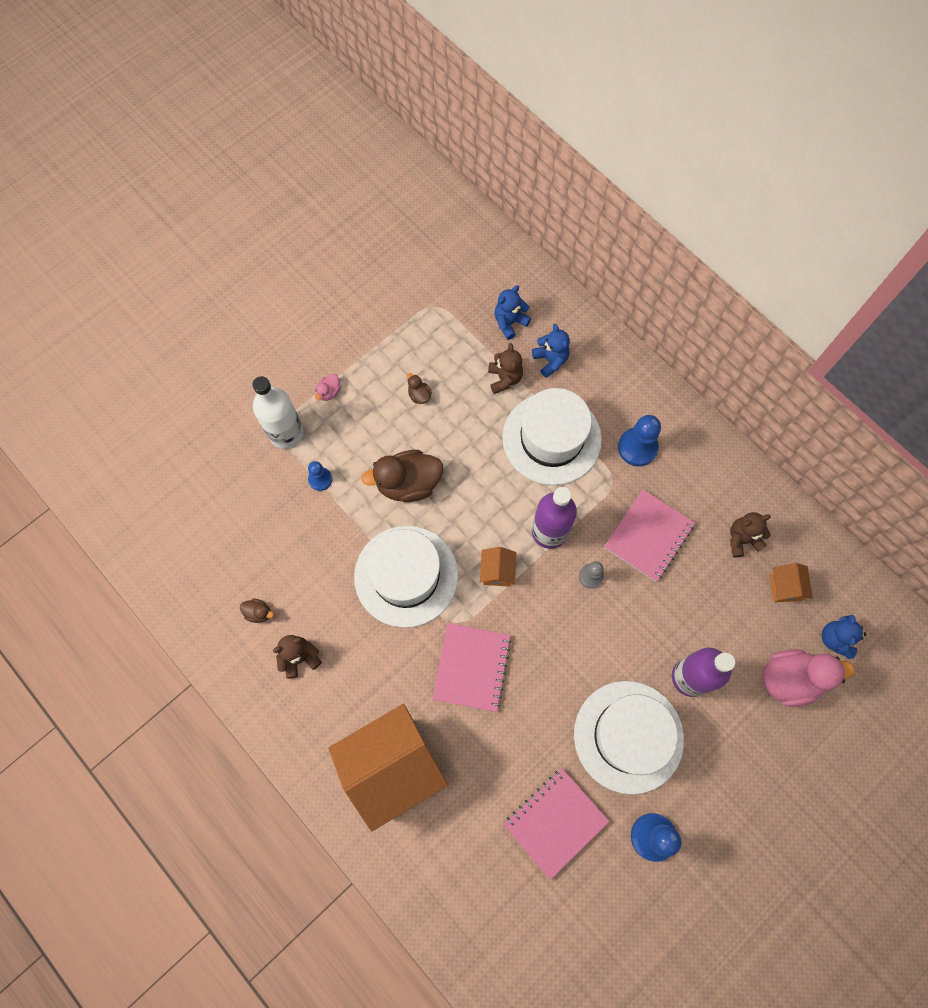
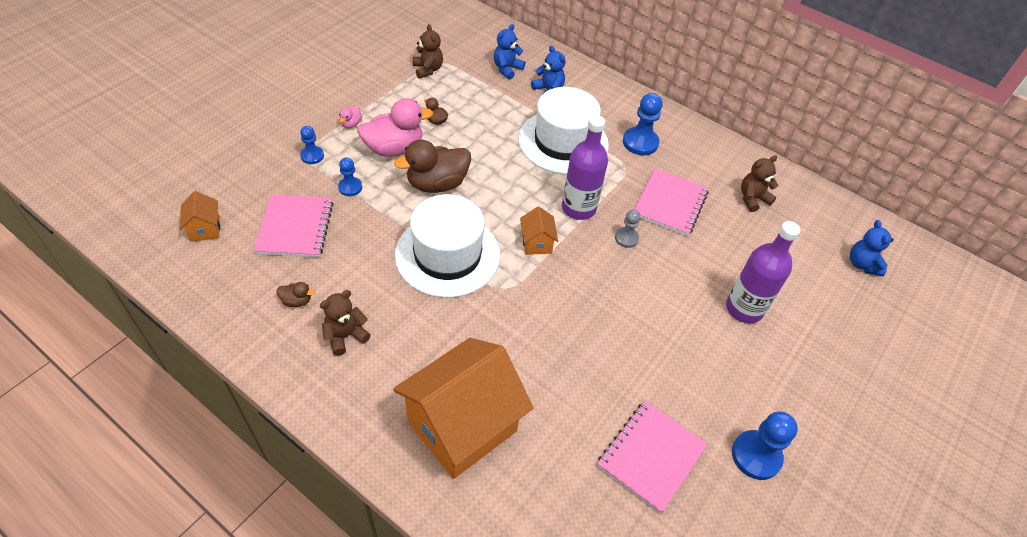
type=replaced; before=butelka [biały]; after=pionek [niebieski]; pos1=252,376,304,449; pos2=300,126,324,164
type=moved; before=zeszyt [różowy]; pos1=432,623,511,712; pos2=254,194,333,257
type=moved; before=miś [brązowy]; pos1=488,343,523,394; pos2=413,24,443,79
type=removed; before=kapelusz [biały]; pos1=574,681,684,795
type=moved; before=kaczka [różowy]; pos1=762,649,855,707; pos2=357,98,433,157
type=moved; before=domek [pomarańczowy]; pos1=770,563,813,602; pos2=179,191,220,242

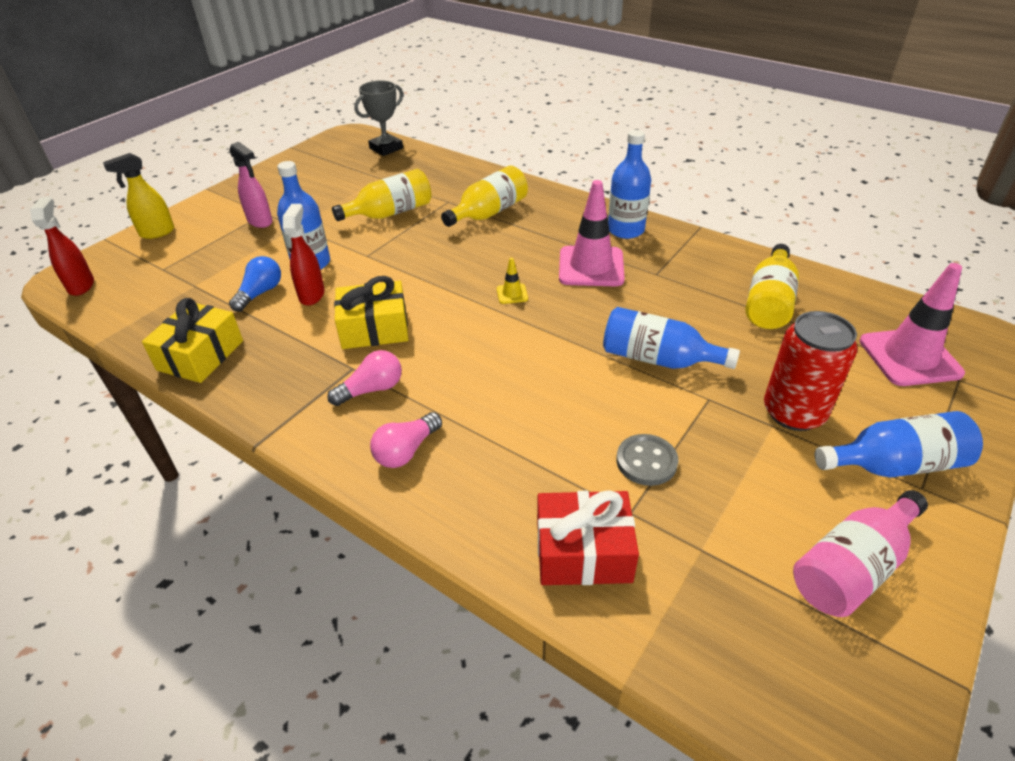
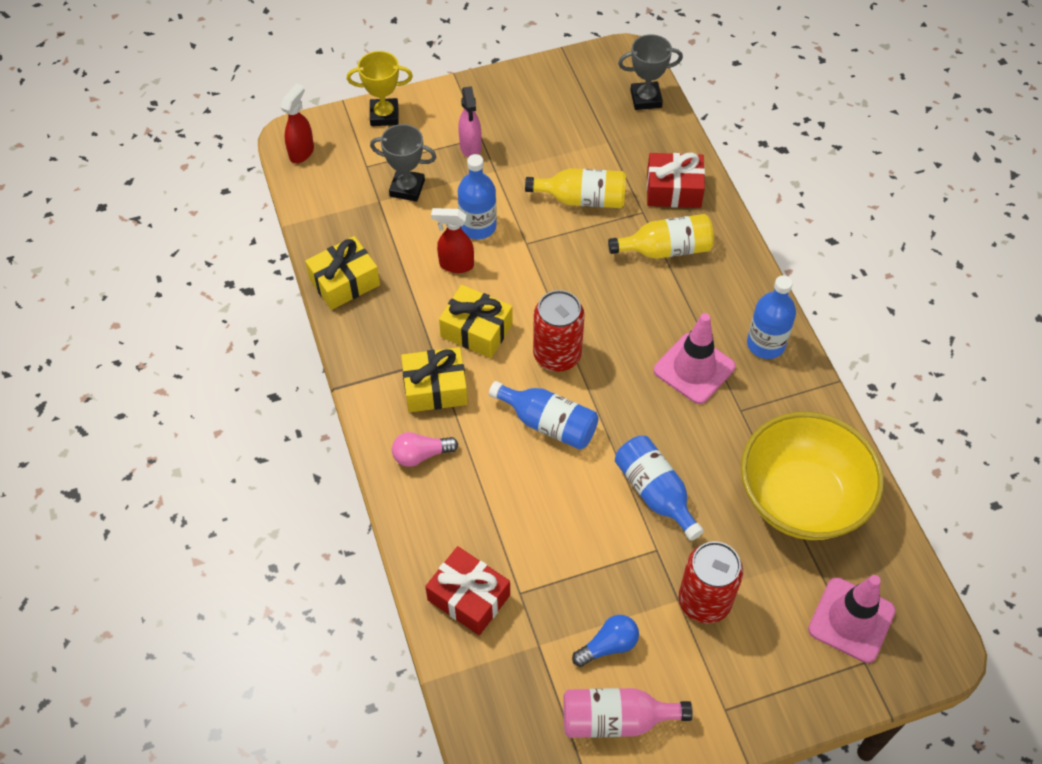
type=replaced; before=spryskiwacz [żółty]; after=puchar [żółty]; pos1=103,153,174,239; pos2=347,51,413,126
type=moved; before=żarówka [niebieski]; pos1=229,256,281,312; pos2=572,615,639,667
type=turned; before=spryskiwacz [czerwony]; pos1=283,204,324,306; pos2=431,208,474,273; turn=-120
type=replaced; before=żarówka [różowy]; after=prezent [żółty]; pos1=327,350,402,406; pos2=401,347,468,412
type=removed; before=pachołek [żółty]; pos1=497,258,528,304
type=removed; before=guzik [szary]; pos1=616,434,678,486
type=replaced; before=butelka [żółty]; after=miska [żółty]; pos1=745,244,799,329; pos2=741,412,884,540
type=moved; before=butelka [niebieski]; pos1=815,411,983,477; pos2=489,381,598,450
type=added; after=puchar [szary]; pos2=370,124,436,202
type=added; after=puszka [czerwony]; pos2=533,290,585,372
type=added; after=prezent [czerwony]; pos2=647,152,705,208

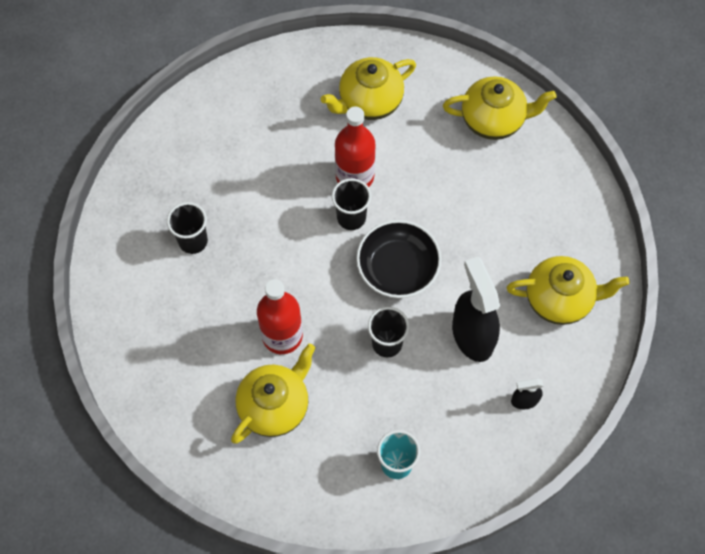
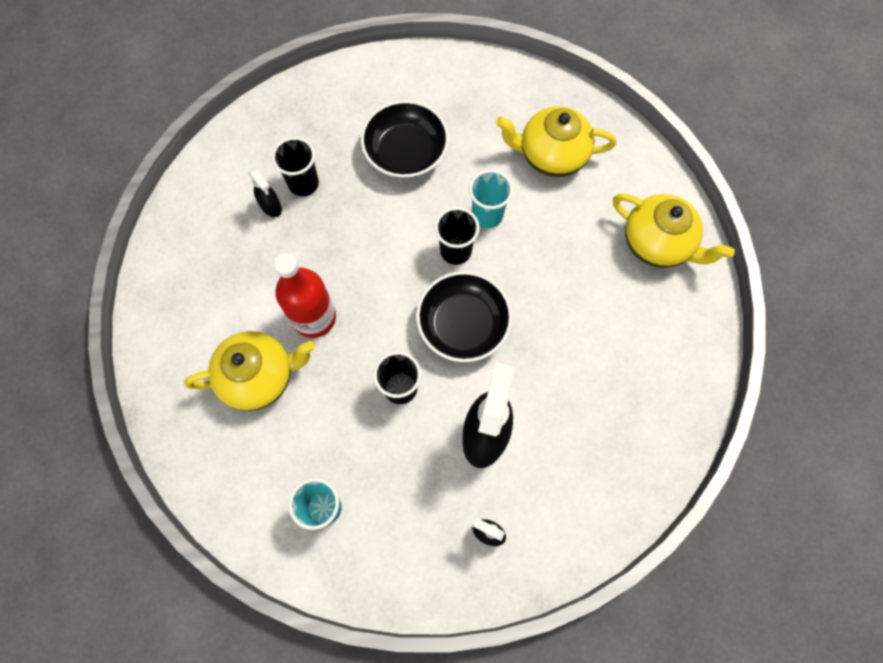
type=replaced; before=butelka [czerwony]; after=szklanka [turkusowy]; pos1=335,107,375,187; pos2=469,170,513,228
type=removed; before=imbryk [żółty]; pos1=507,256,630,325
type=added; after=spryskiwacz [czarny]; pos2=249,168,282,217
type=added; after=miska [czarny]; pos2=361,100,449,178

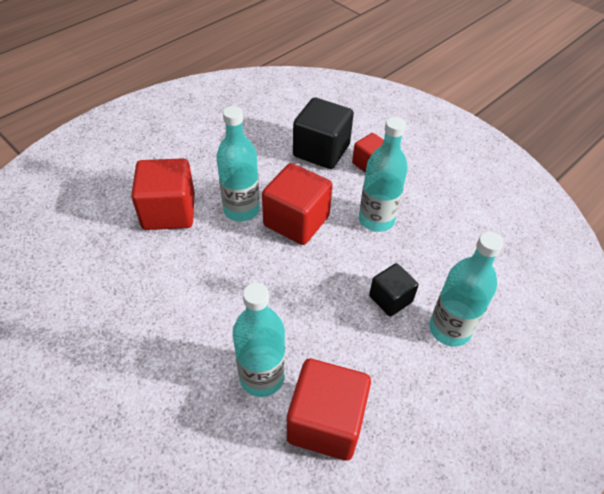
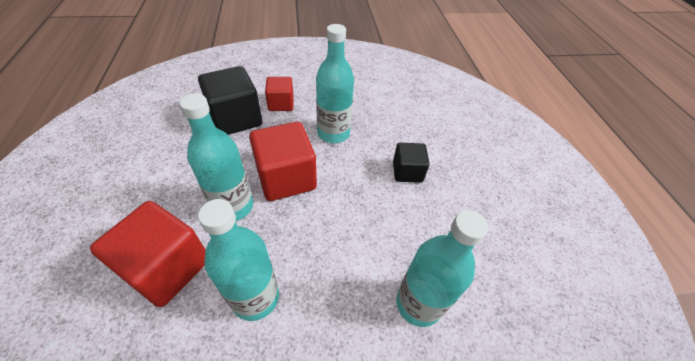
type=removed; before=sześcian [czerwony]; pos1=287,359,371,461
type=moved; before=butelka [turkusowy]; pos1=429,232,503,347; pos2=198,199,279,321

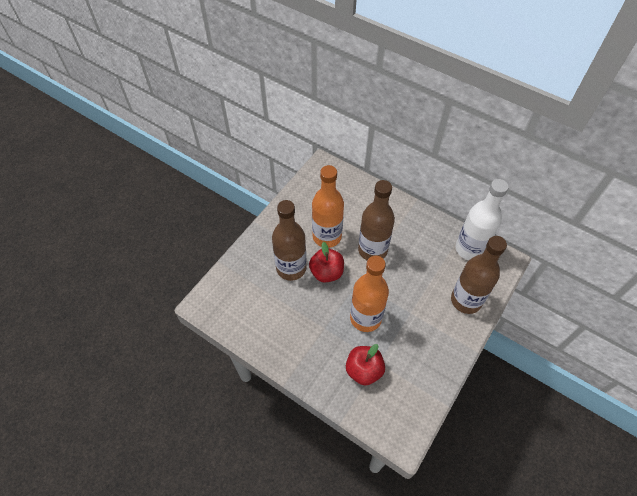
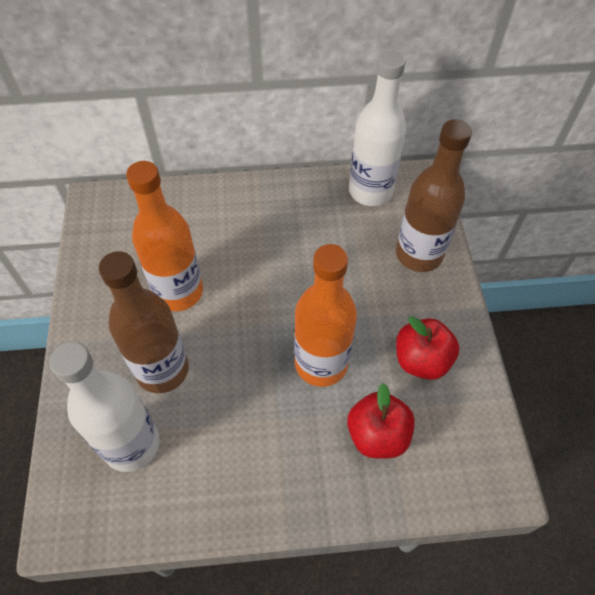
type=moved; before=jabłko [czerwony]; pos1=309,242,344,283; pos2=396,316,459,380
type=removed; before=butelka [brązowy]; pos1=358,180,395,260
type=added; after=butelka [biały]; pos2=49,342,160,472

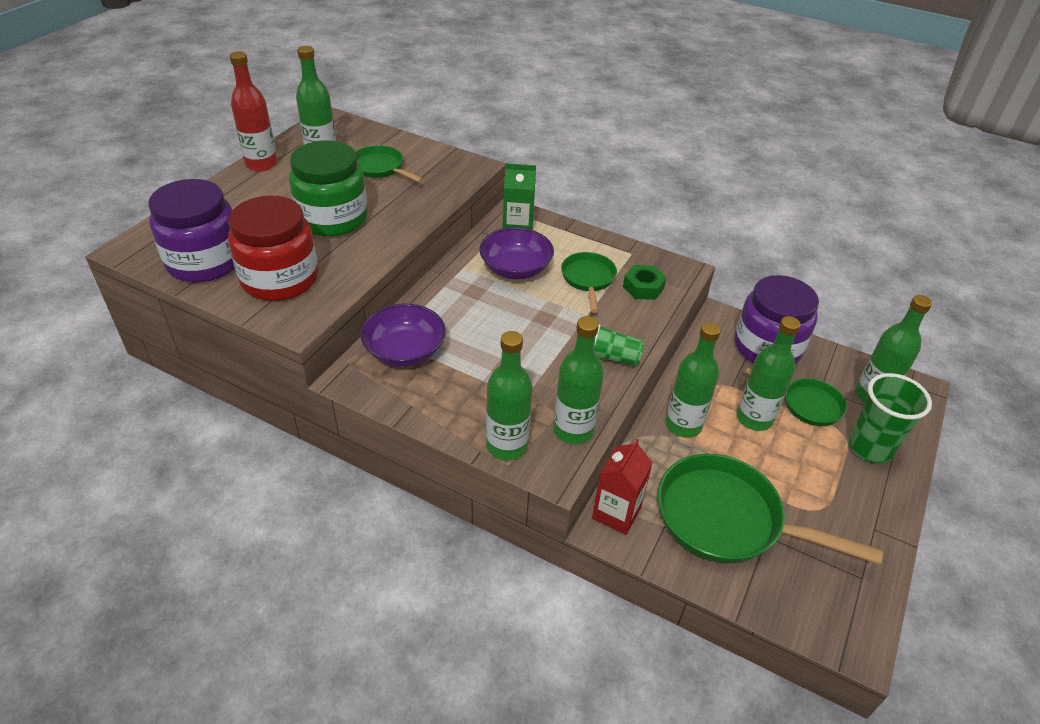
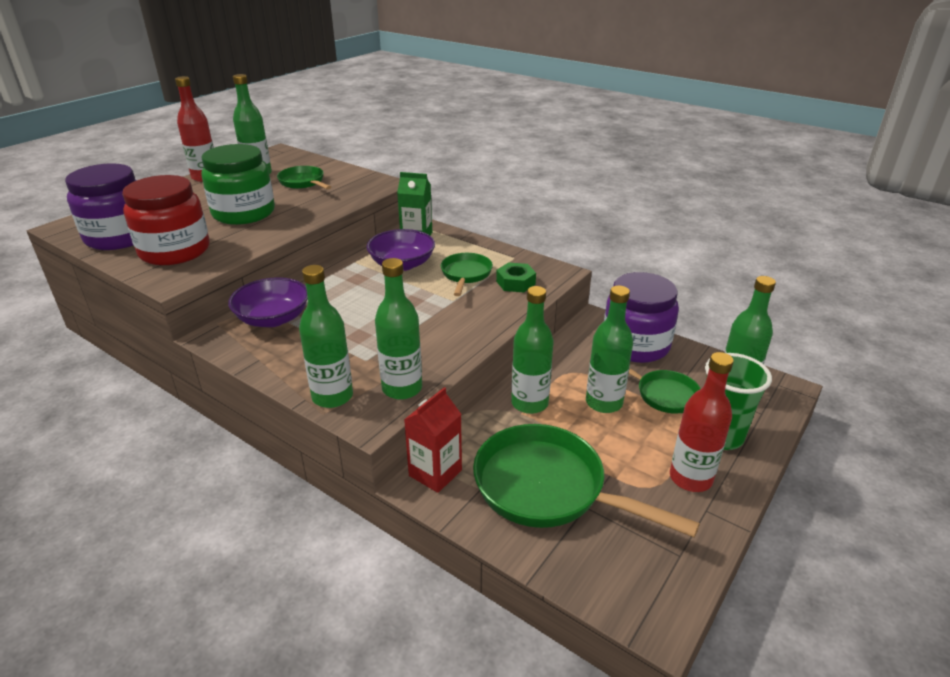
type=removed; before=szklanka [zielony]; pos1=594,324,644,366
type=added; after=butelka [czerwony]; pos2=670,352,734,492

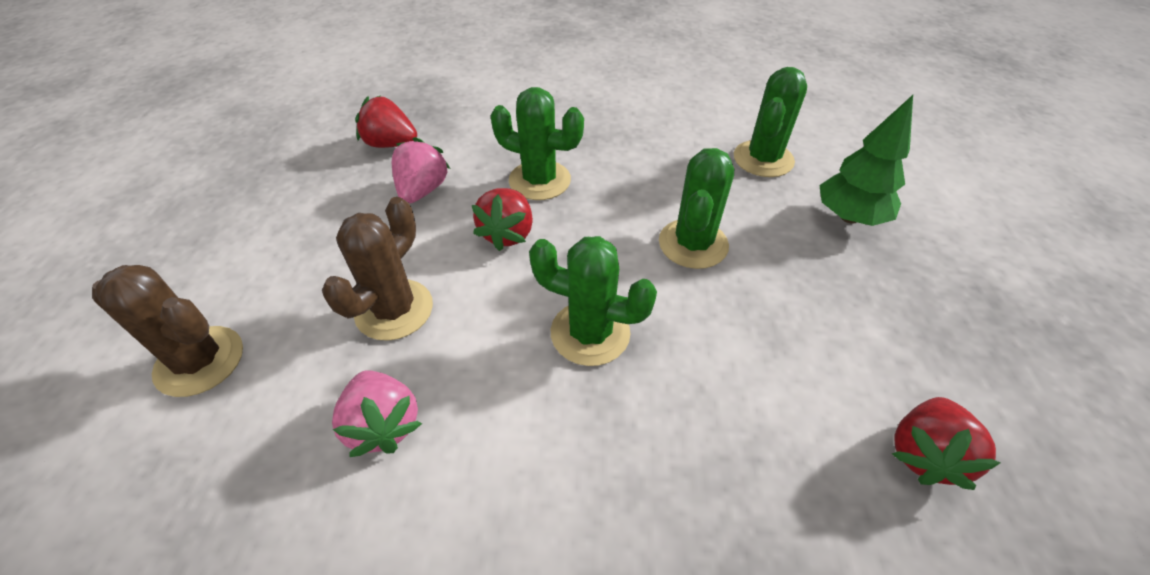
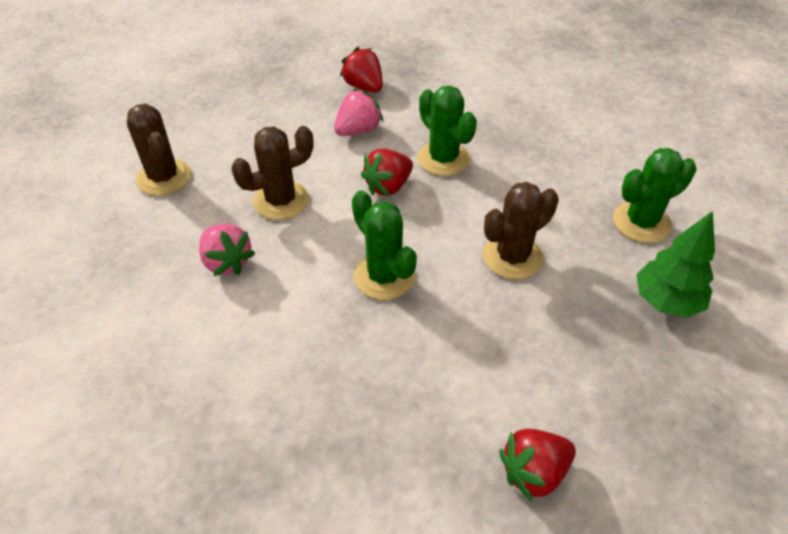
type=turned; before=truskawka [różowy]; pos1=332,370,422,457; pos2=199,224,255,276; turn=-45
type=recoloured; before=kaktus [zielony]; after=kaktus [brązowy]; pos1=659,148,734,269; pos2=483,182,559,279

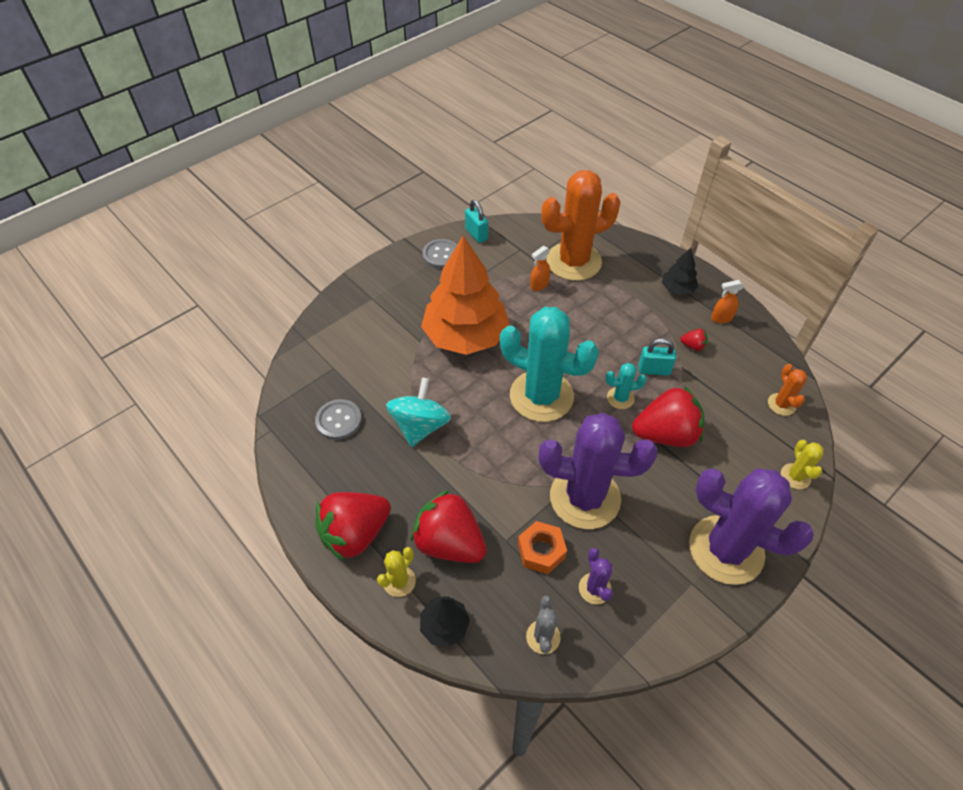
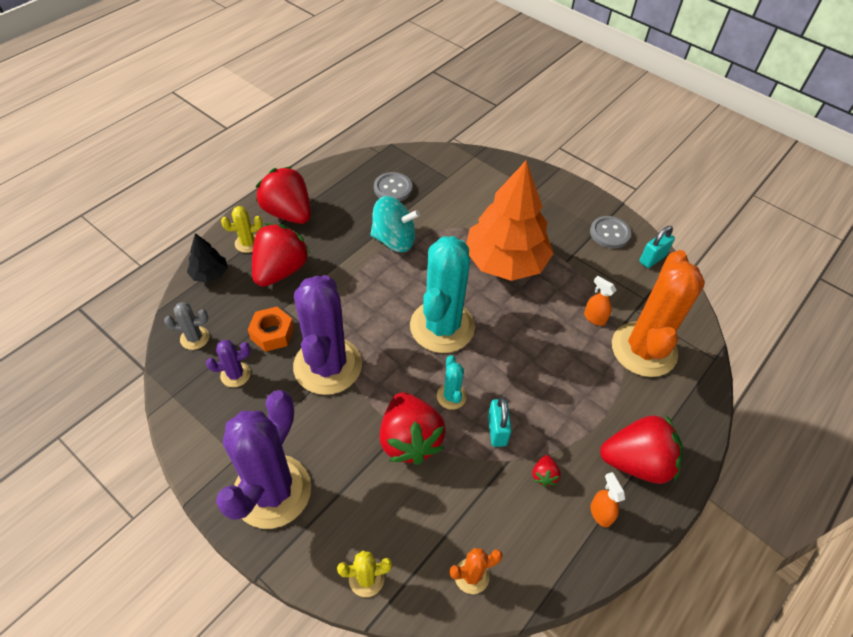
type=turned; before=kaktus [żółty]; pos1=377,547,416,597; pos2=221,206,263,253; turn=-45
type=turned; before=kaktus [pomarańczowy]; pos1=541,170,621,281; pos2=612,250,705,377; turn=45
type=replaced; before=drzewko [czarny]; after=truskawka [czerwony]; pos1=662,248,698,295; pos2=600,415,683,484

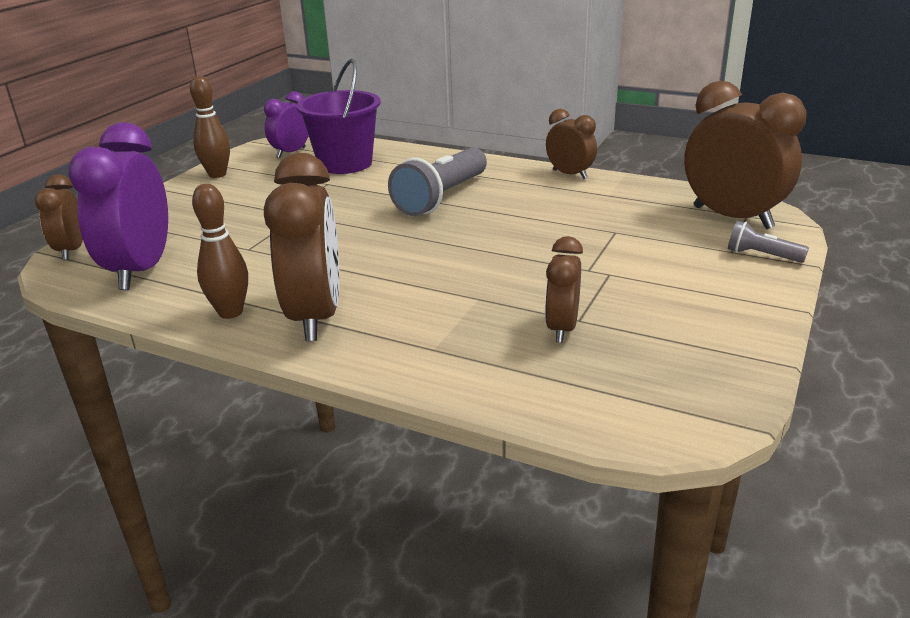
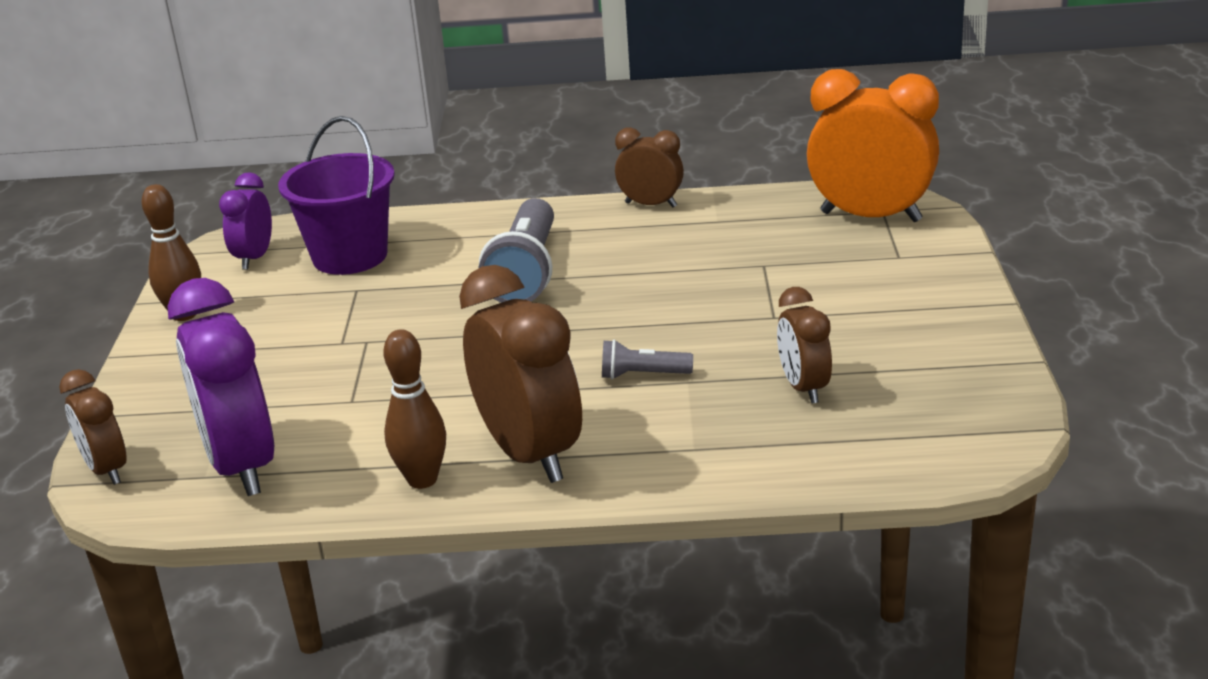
type=recoloured; before=budzik [brązowy]; after=budzik [pomarańczowy]; pos1=684,81,806,229; pos2=807,69,939,222
type=moved; before=latarka [szary]; pos1=728,221,809,263; pos2=602,340,693,380

